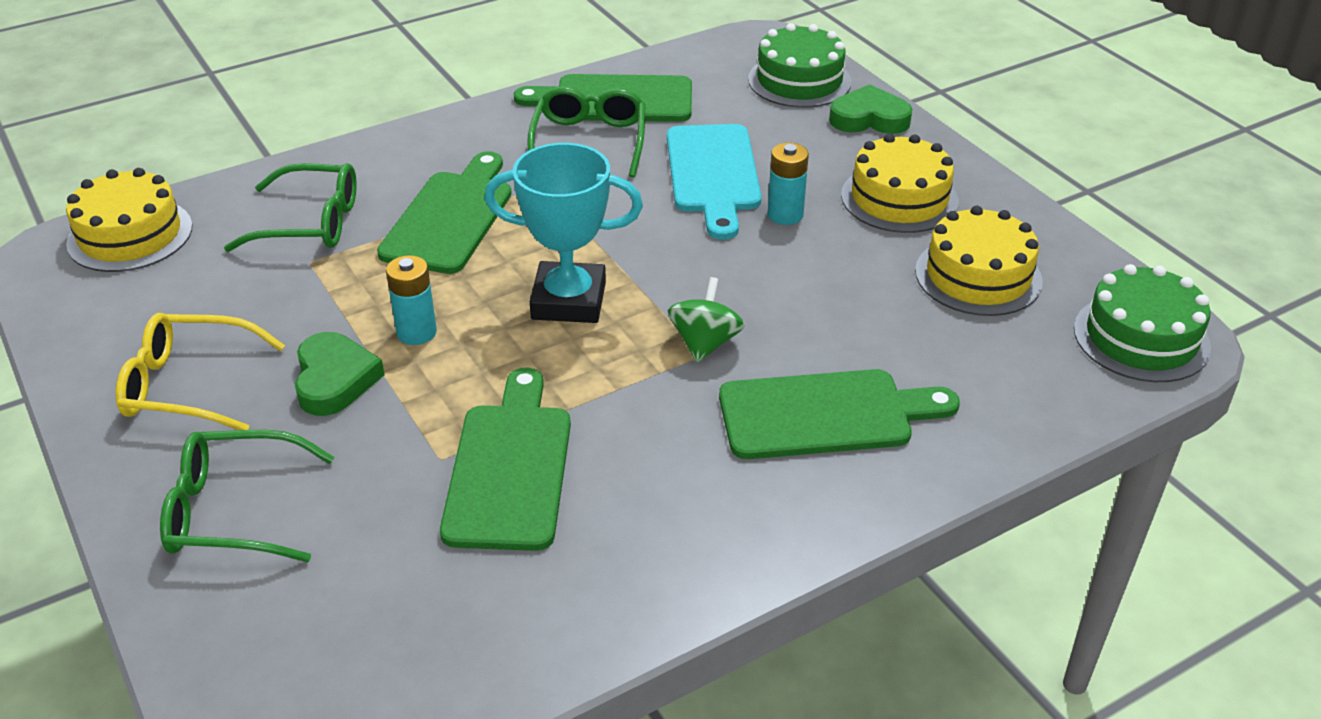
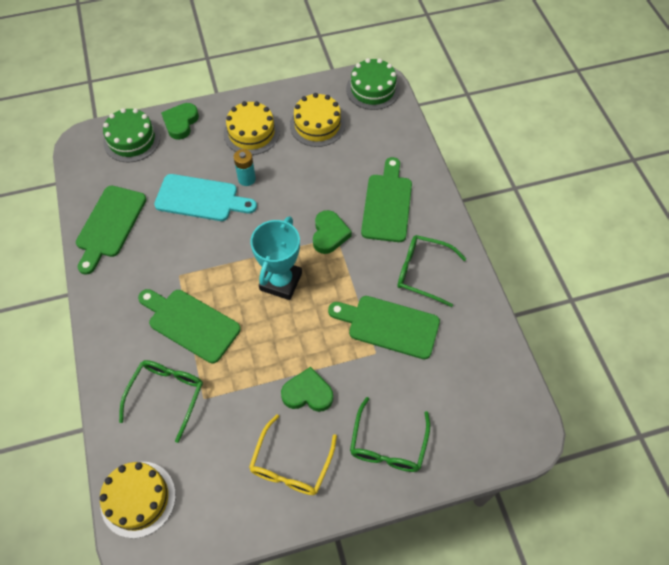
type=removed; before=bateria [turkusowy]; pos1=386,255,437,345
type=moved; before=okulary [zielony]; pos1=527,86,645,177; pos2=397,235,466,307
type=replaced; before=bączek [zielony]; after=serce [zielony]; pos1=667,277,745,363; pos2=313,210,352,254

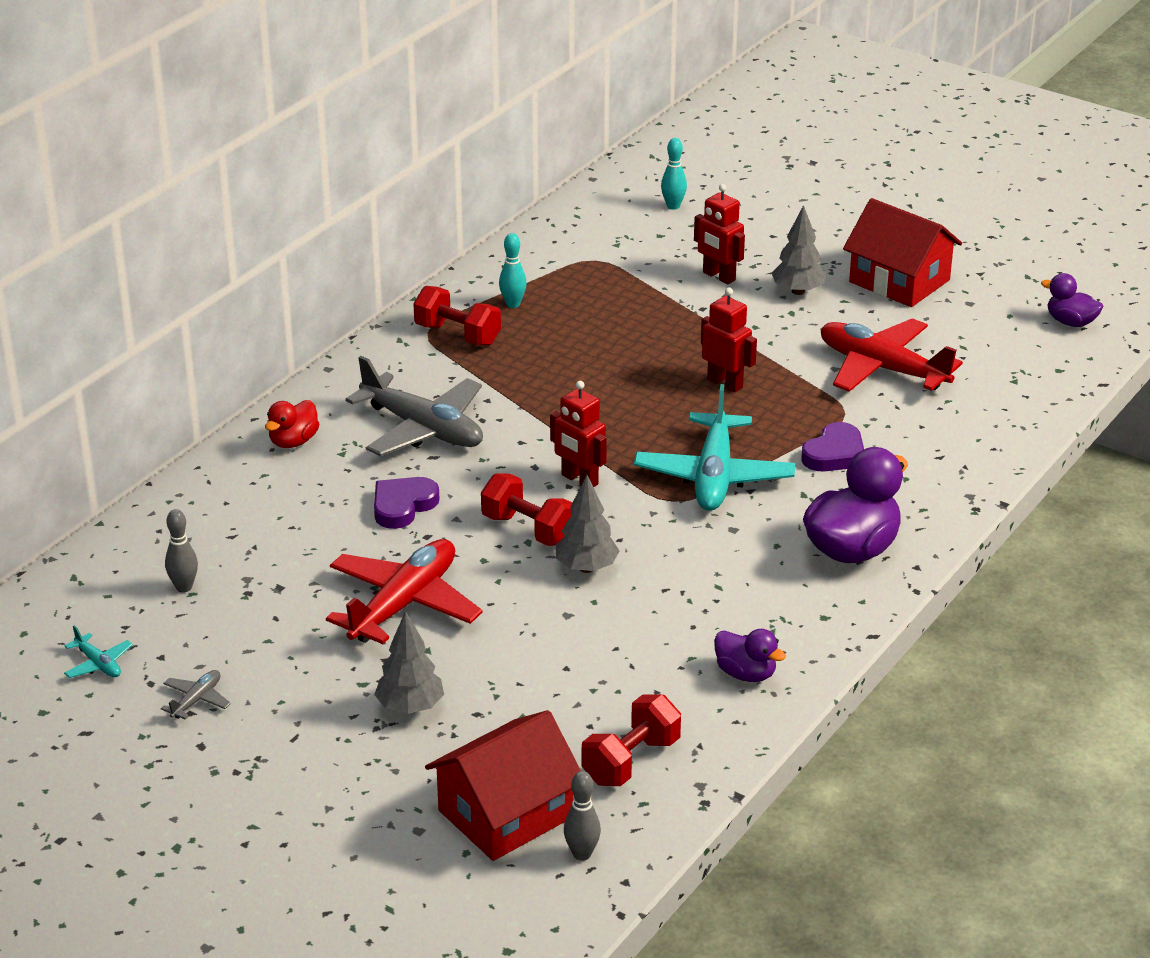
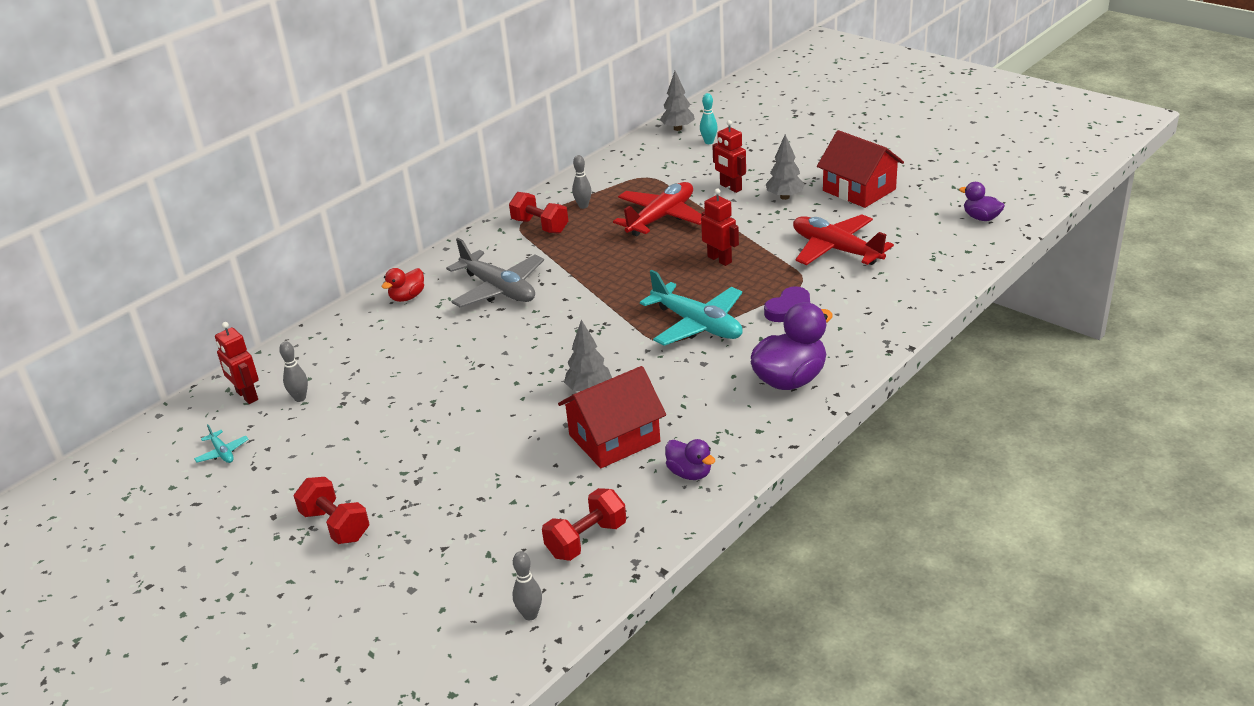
type=removed; before=samolot [szary]; pos1=161,670,231,720
type=moved; before=samolot [czerwony]; pos1=326,539,483,644; pos2=613,182,702,236
type=removed; before=serce [fioletowy]; pos1=374,477,439,529
type=moved; before=drzewko [szary]; pos1=374,611,444,714; pos2=660,71,695,131
type=moved; before=domek [czerwony]; pos1=425,710,581,861; pos2=558,366,666,468
type=moved; before=hantel [czerwony]; pos1=481,473,572,546; pos2=294,477,369,544
type=recoloured; before=kręgiel [turkusowy]; after=kręgiel [szary]; pos1=499,233,527,308; pos2=572,155,592,209
type=moved; before=robot [czerwony]; pos1=550,381,607,487; pos2=215,322,259,404
type=turned; before=samolot [turkusowy]; pos1=634,384,795,511; pos2=640,270,743,346; turn=-60

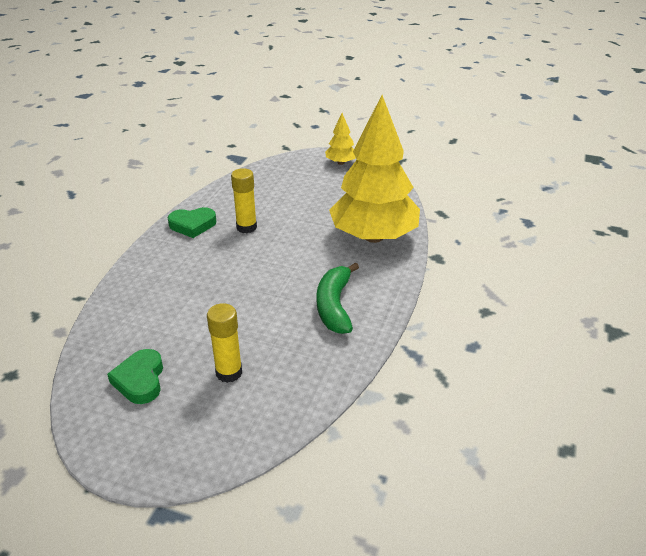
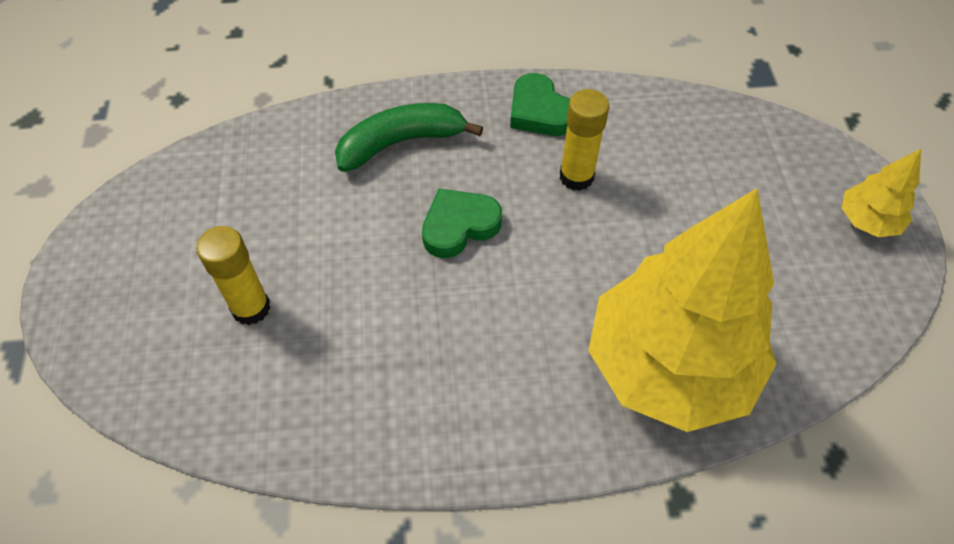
type=moved; before=serce [zielony]; pos1=107,349,163,404; pos2=422,188,502,258
type=moved; before=banan [zielony]; pos1=317,263,359,334; pos2=335,103,483,172

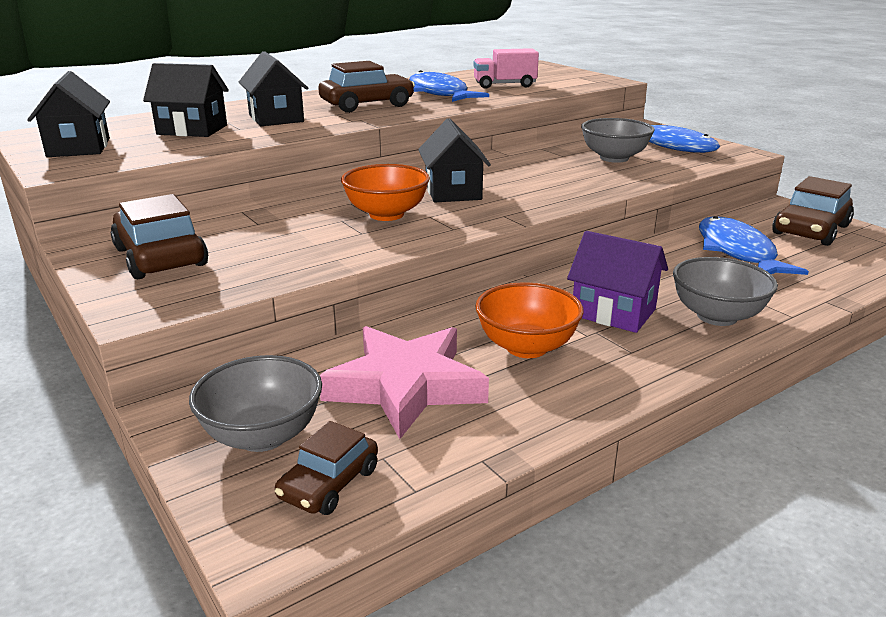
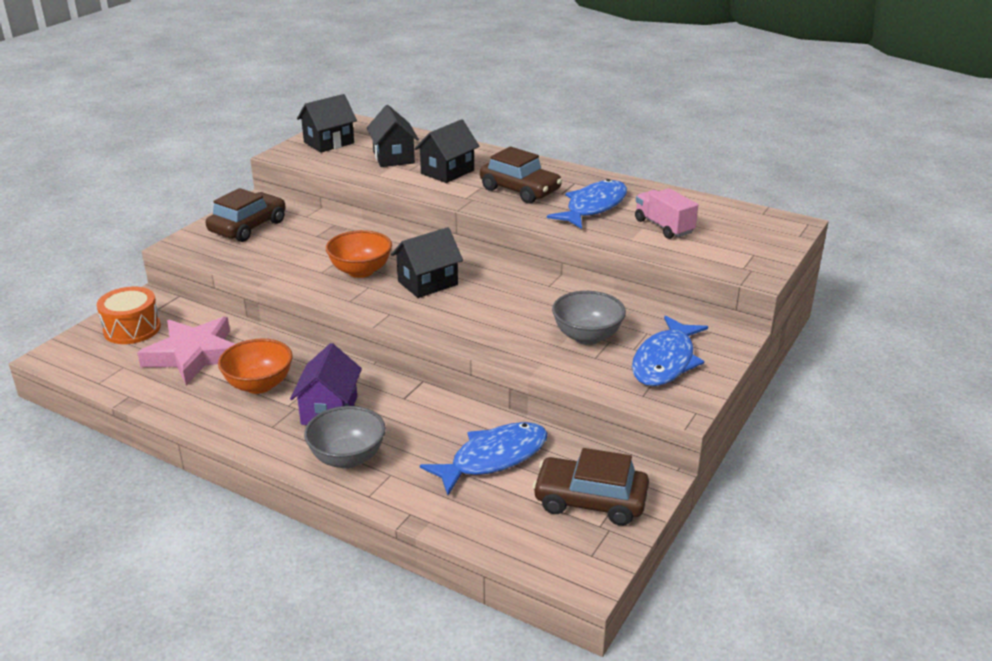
type=replaced; before=miska [szary]; after=bęben [pomarańczowy]; pos1=189,355,322,452; pos2=96,287,161,344
type=removed; before=samochód [brązowy]; pos1=275,421,378,515

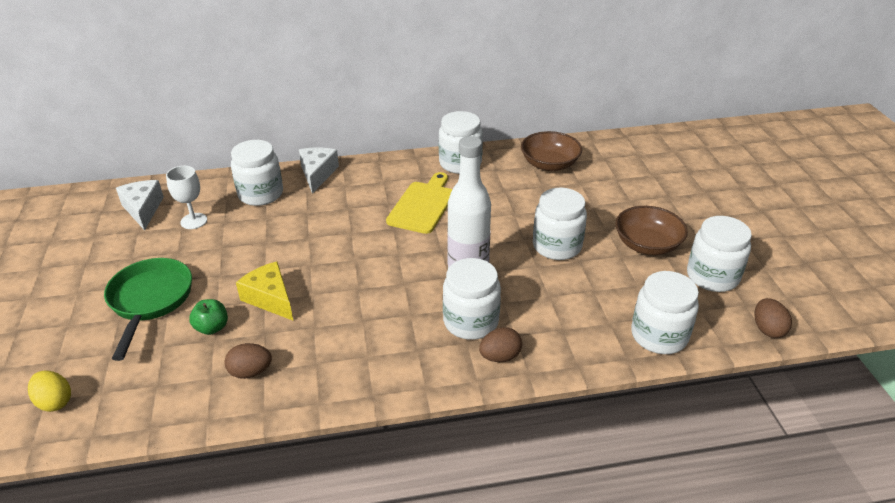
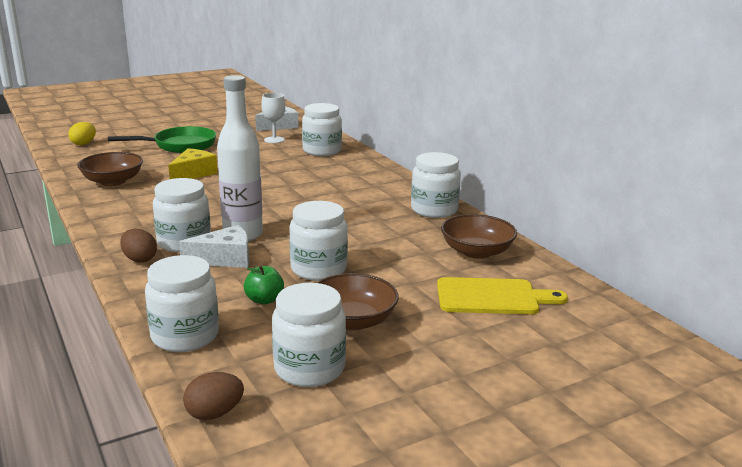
type=moved; before=jabłko [zielony]; pos1=189,299,228,335; pos2=244,265,284,305
type=replaced; before=jajko [brązowy]; after=miska [brązowy]; pos1=224,343,272,379; pos2=77,152,143,186
type=moved; before=ser [biały]; pos1=299,148,339,194; pos2=179,225,249,268
type=moved; before=deska do krojenia [żółty]; pos1=386,172,452,234; pos2=437,277,568,314

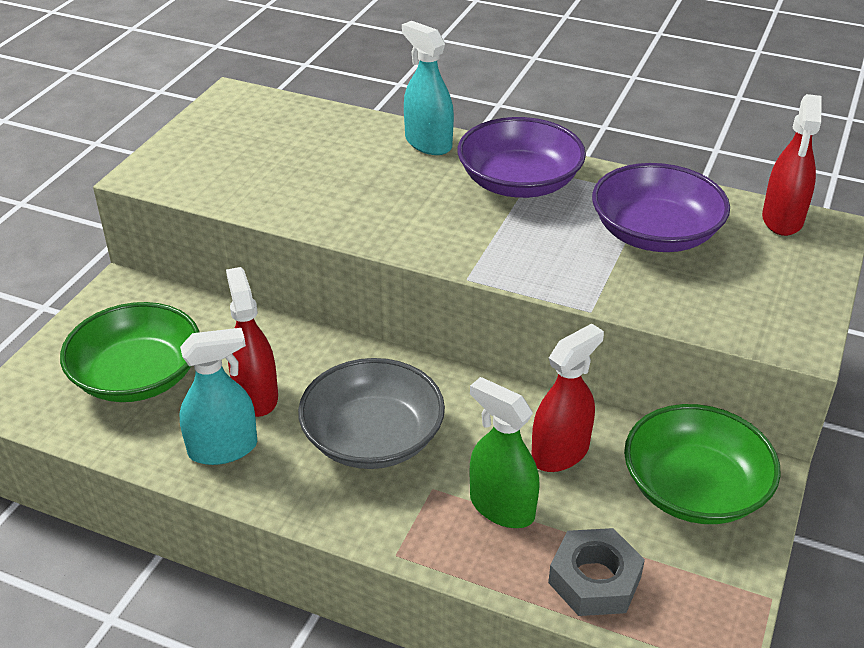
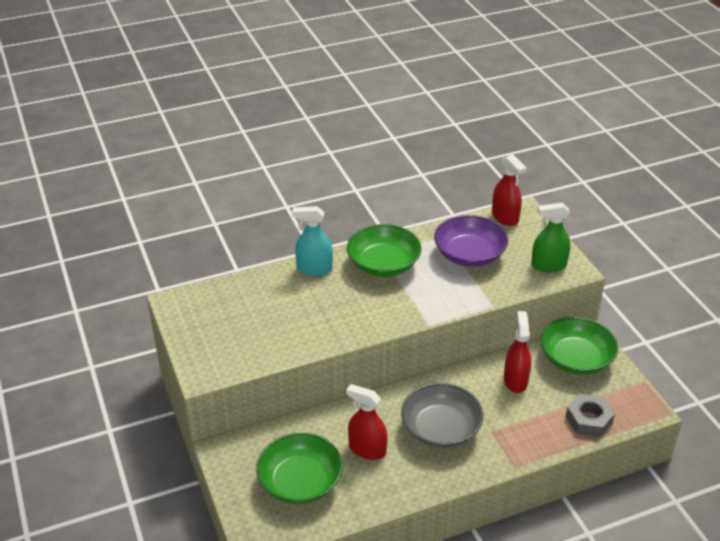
type=removed; before=spryskiwacz [turkusowy]; pos1=180,328,257,465
type=recoloured; before=miska [fioletowy]; after=miska [zielony]; pos1=457,117,586,198; pos2=347,224,421,277
type=moved; before=spryskiwacz [zielony]; pos1=470,377,540,528; pos2=531,203,571,272

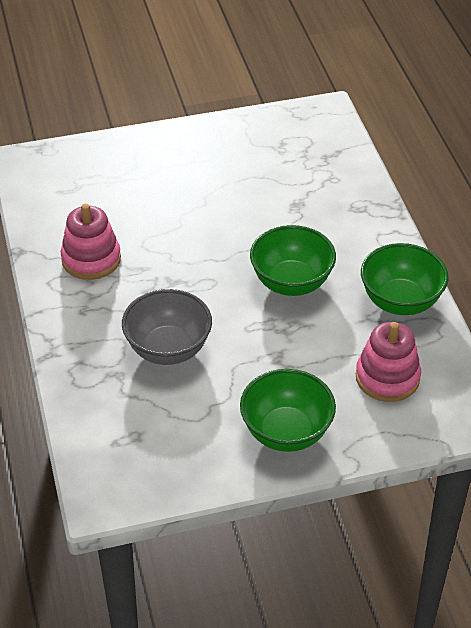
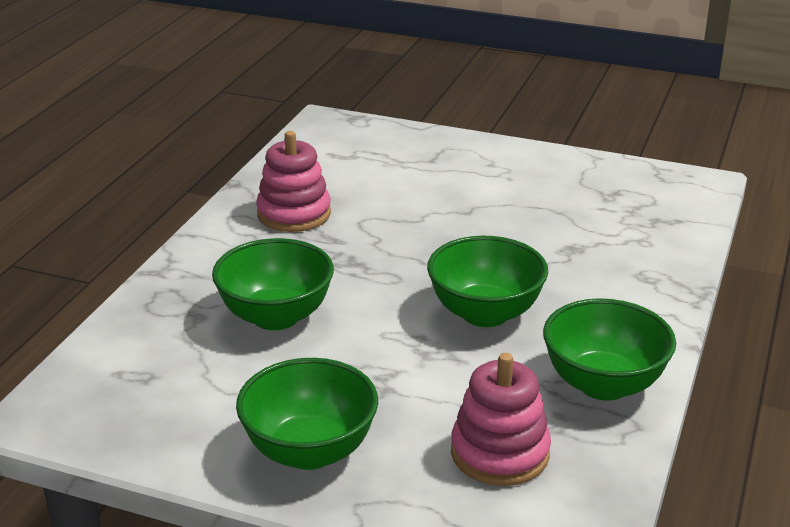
type=recoloured; before=miska [szary]; after=miska [zielony]; pos1=122,289,212,365; pos2=212,238,334,330

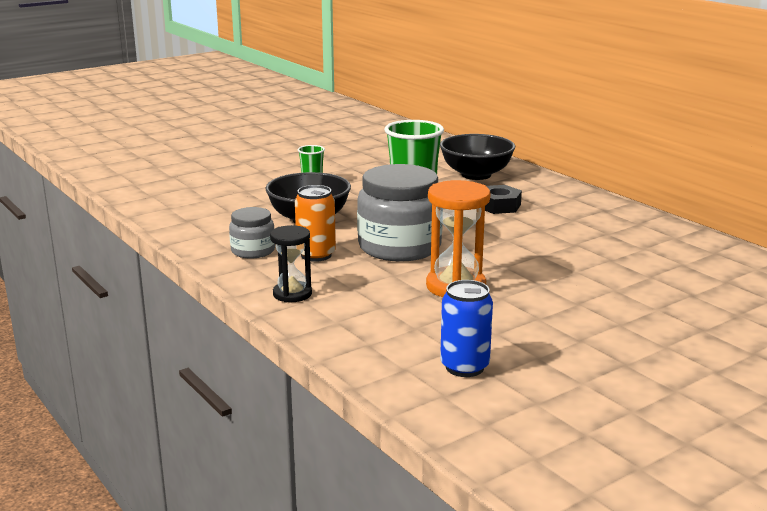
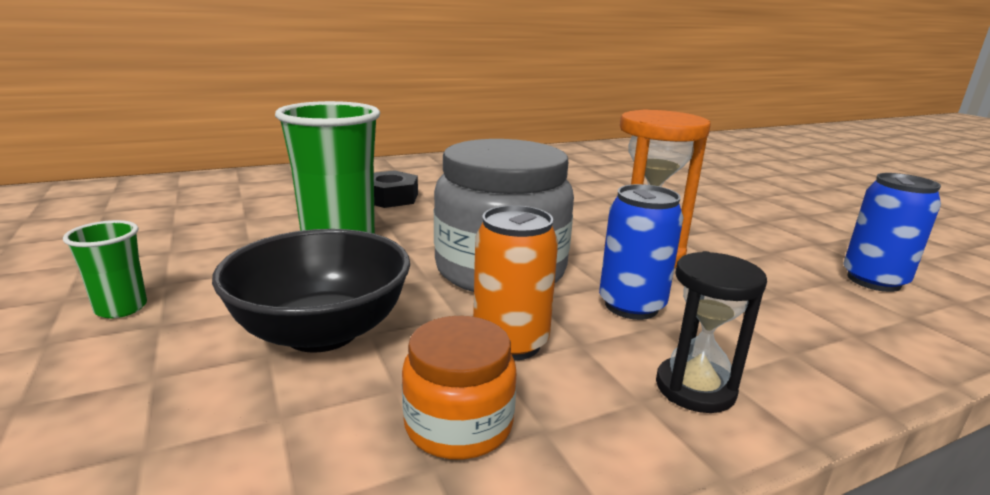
type=recoloured; before=słoik [szary]; after=słoik [pomarańczowy]; pos1=229,207,275,259; pos2=402,316,516,460
type=removed; before=miska [czarny]; pos1=440,134,515,180
type=added; after=puszka [niebieski]; pos2=599,184,684,320

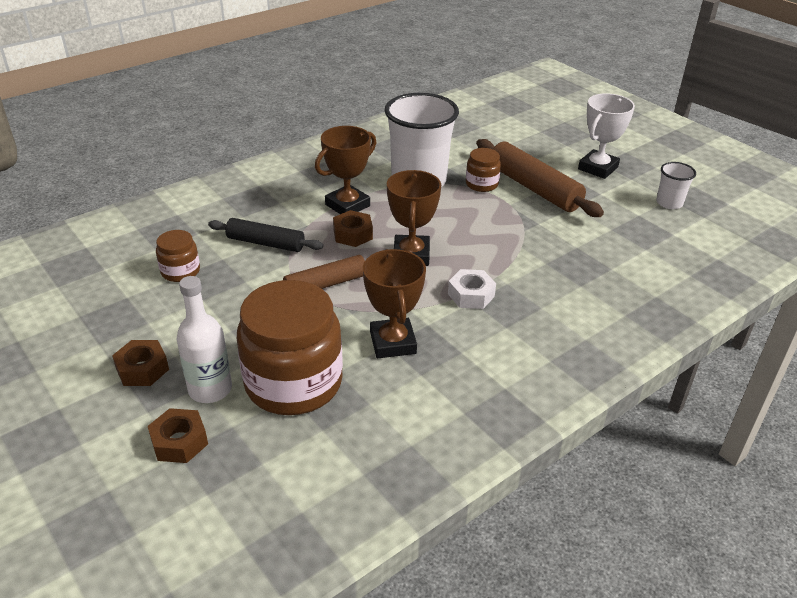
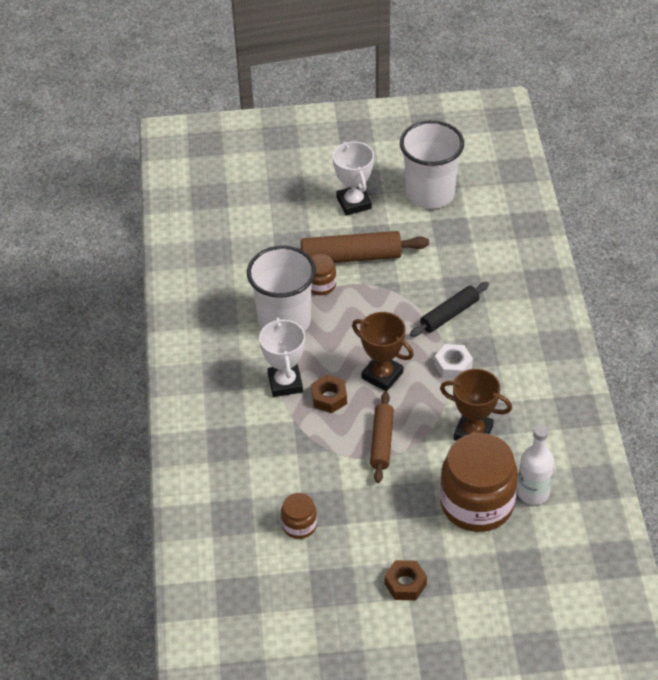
type=removed; before=nakrętka [brązowy]; pos1=148,408,208,463
type=moved; before=butelka [biały]; pos1=177,276,232,403; pos2=517,425,554,505
type=moved; before=wałek do ciasta [czarny]; pos1=208,218,323,252; pos2=410,282,489,337
type=recoloured; before=puchar [brązowy]; after=puchar [biały]; pos1=315,126,376,214; pos2=259,318,305,397
type=resized; before=szklanka [biały]; pos1=656,162,696,209; pos2=400,120,464,209; scale=2.15

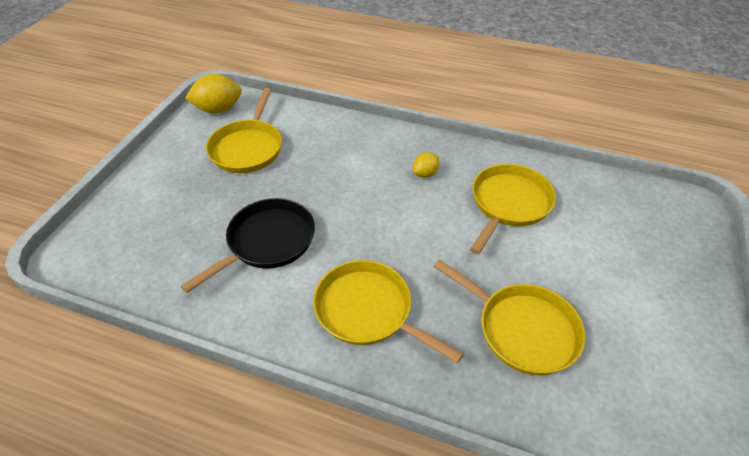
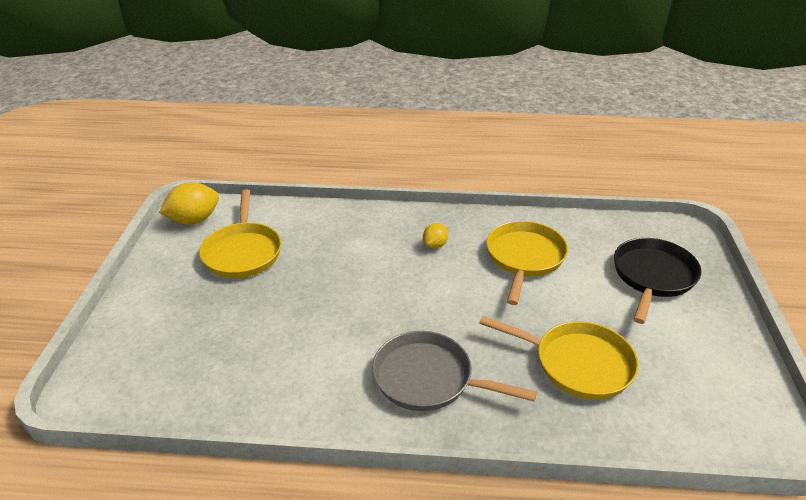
type=moved; before=patelnia [czarny]; pos1=180,198,315,293; pos2=614,238,701,324
type=recoloured; before=patelnia [żółty]; after=patelnia [szary]; pos1=313,260,464,363; pos2=372,331,537,411

